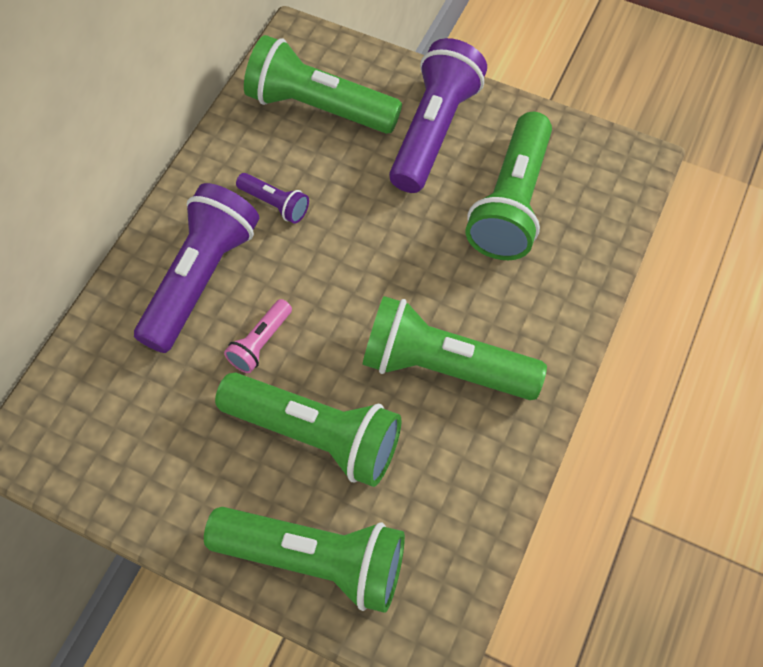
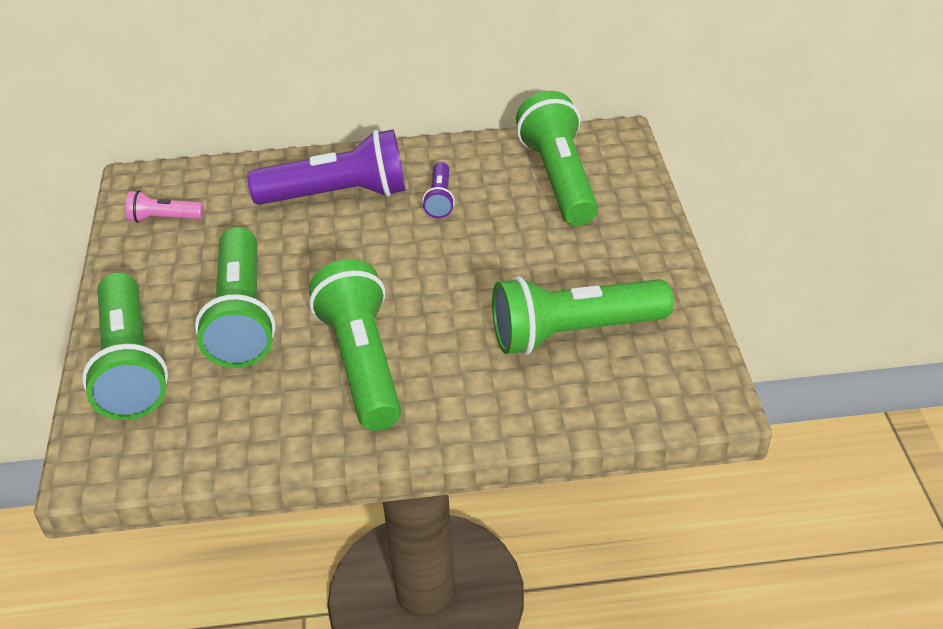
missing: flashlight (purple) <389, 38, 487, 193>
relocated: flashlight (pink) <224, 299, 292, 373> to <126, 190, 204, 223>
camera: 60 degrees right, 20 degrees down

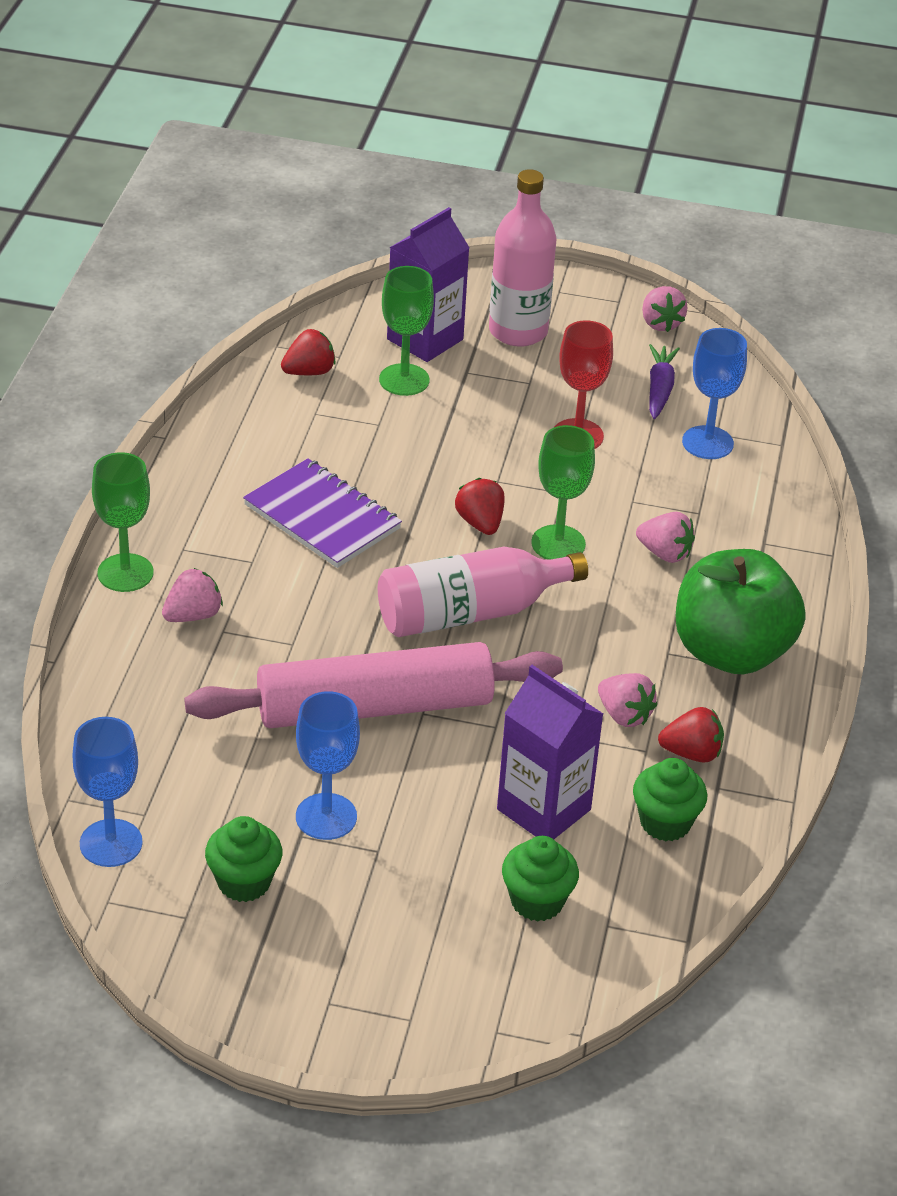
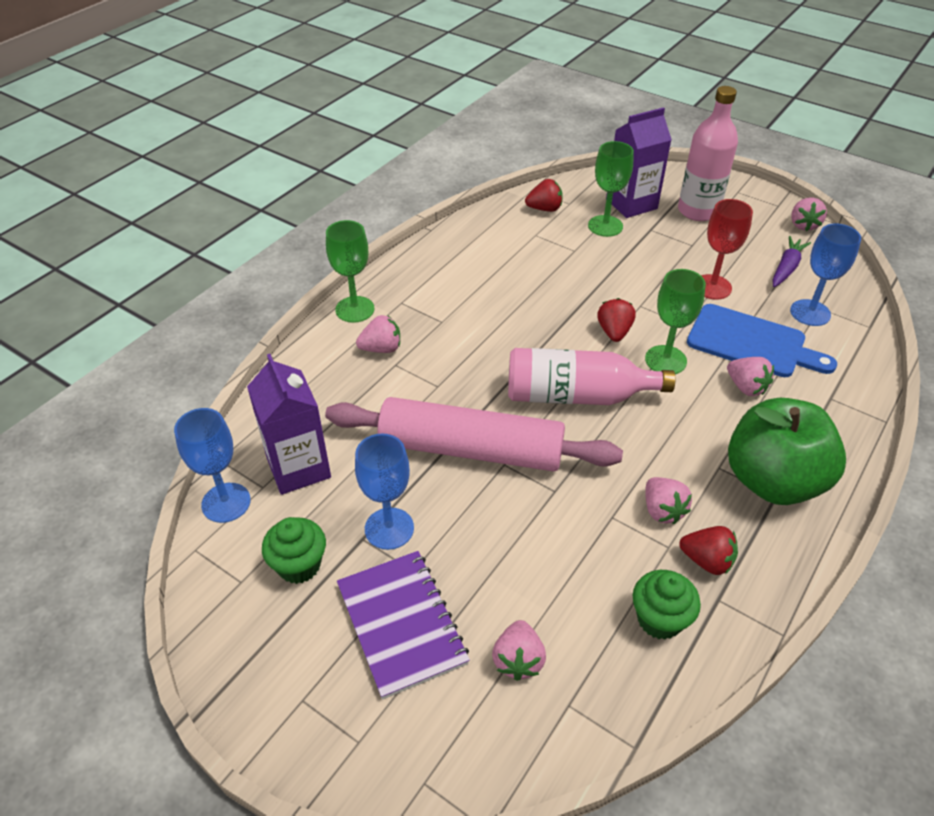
appeared: cutting board (blue) <687, 304, 837, 377>
relocated: notebook (purple) <243, 458, 402, 568> to <337, 551, 470, 699>; carton (purple) <497, 665, 603, 839> to <247, 354, 331, 495>
exchanged: cupcake (green) <502, 836, 579, 921> to strawberry (pink) <492, 620, 546, 681>
camera: 25 degrees right, 5 degrees up

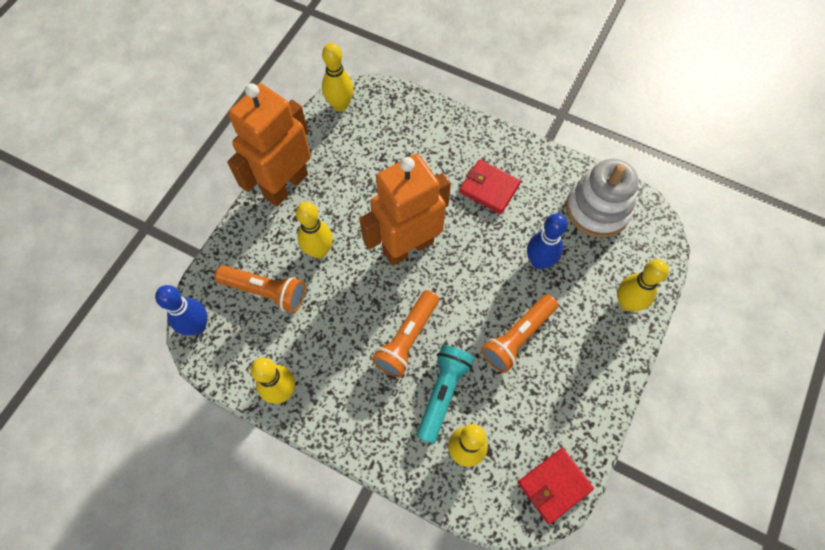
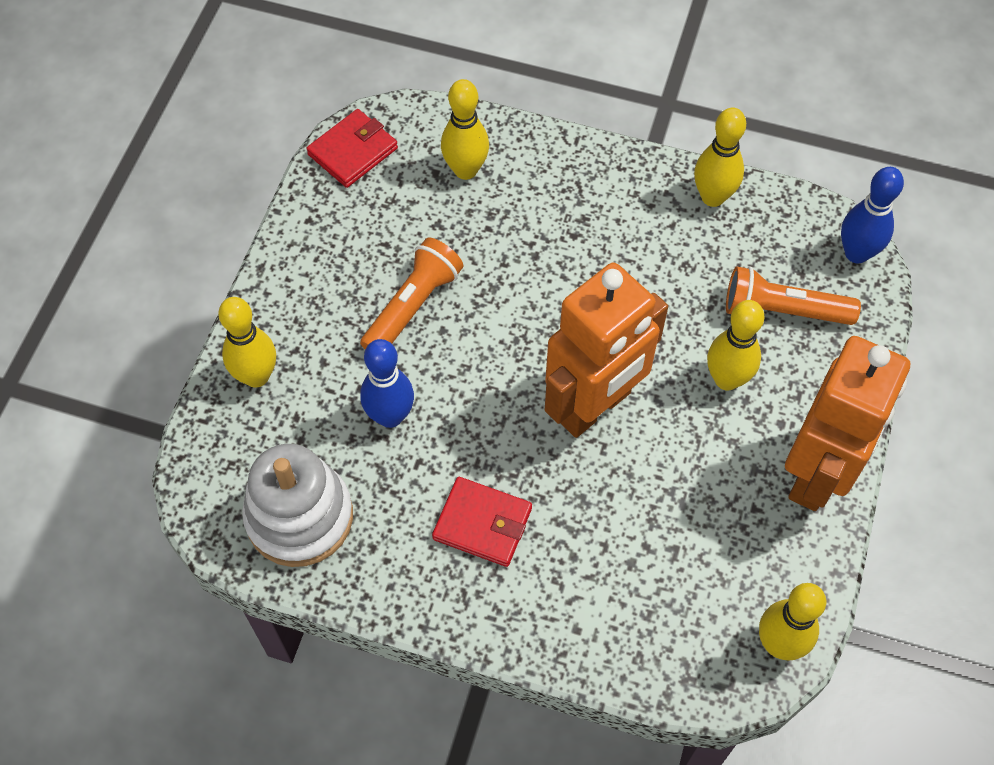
missing: flashlight (orange) <372, 290, 439, 378>; flashlight (turquoise) <416, 345, 474, 444>
camera: 170 degrees right, 5 degrees down

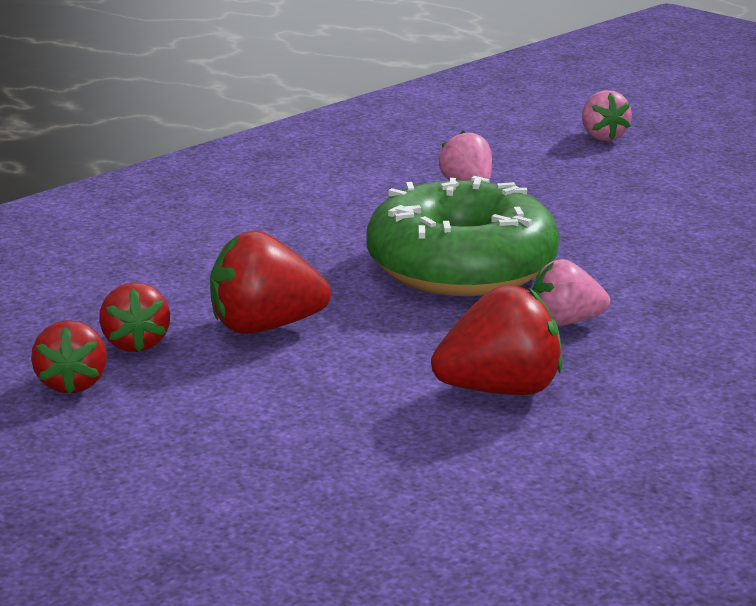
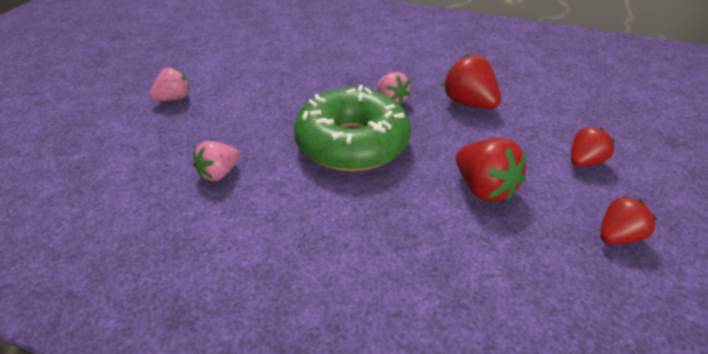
relocated: strawberry (red) <99, 282, 170, 352> to <571, 127, 615, 167>; strawberry (pink) <582, 90, 632, 141> to <150, 68, 190, 101>
camera: 115 degrees left, 15 degrees up

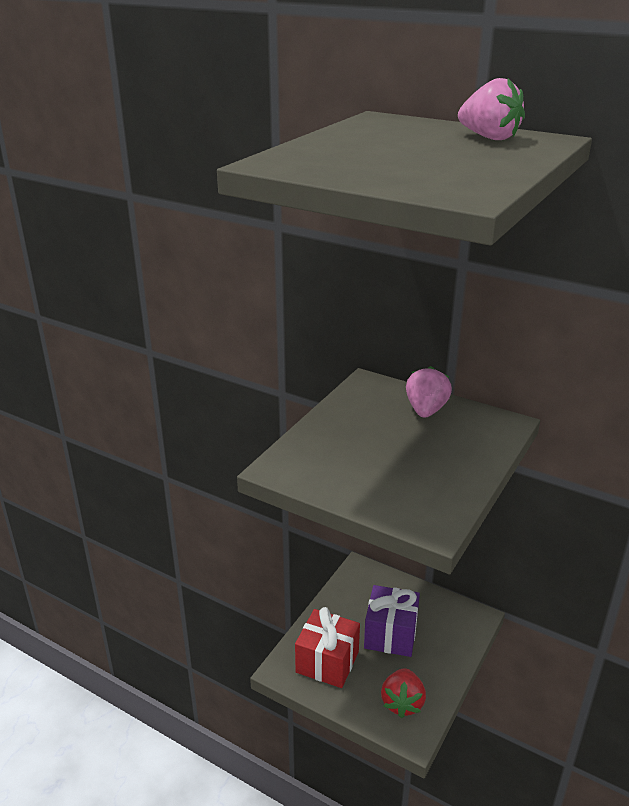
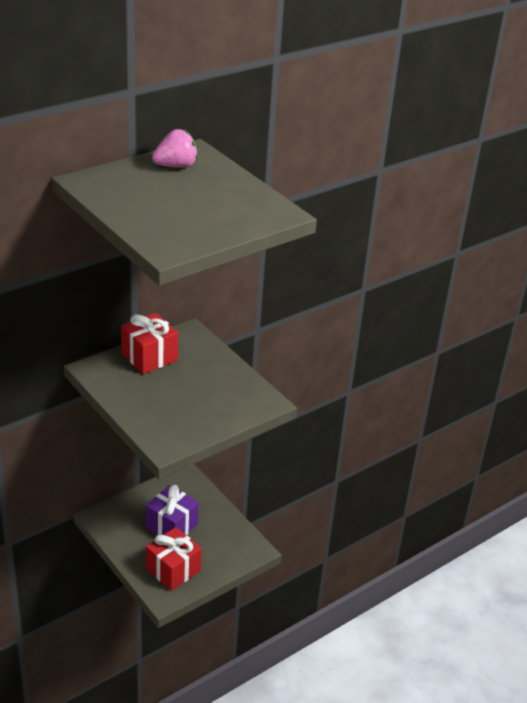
missing: strawberry (red) <381, 668, 426, 718>
exchanged: strawberry (pink) <406, 366, 452, 418> to gift (red) <121, 313, 178, 374>
camera: 70 degrees left, 5 degrees up

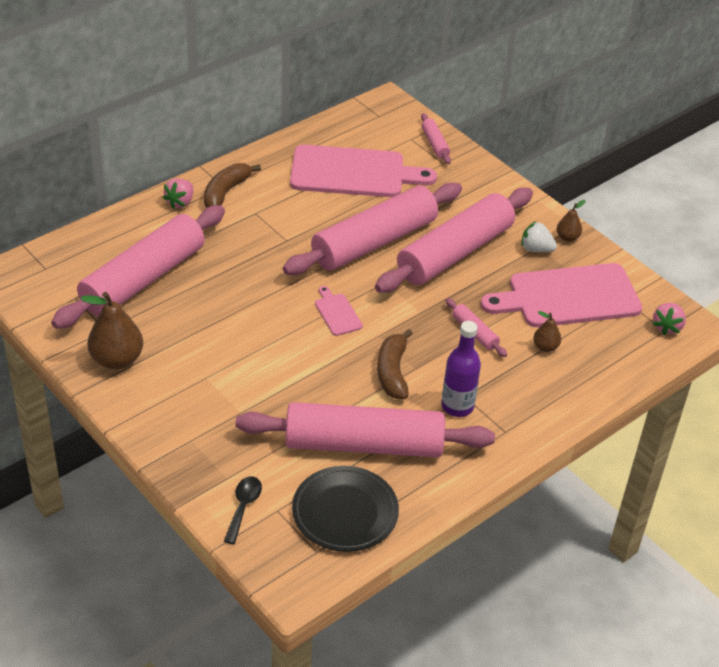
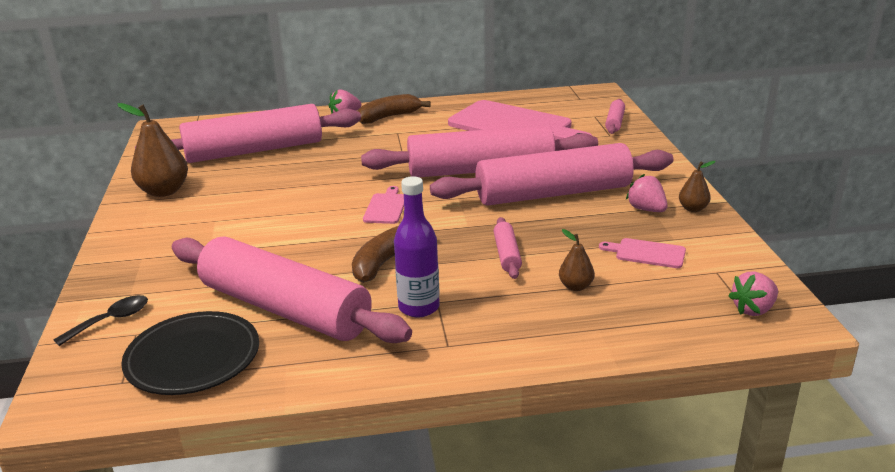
colour: strawberry (white) <521, 221, 557, 252> to strawberry (pink) <626, 174, 668, 212>
size: cutting board (pink) <481, 263, 642, 327> = <599, 238, 686, 268> x0.43
camera: 35 degrees right, 15 degrees down

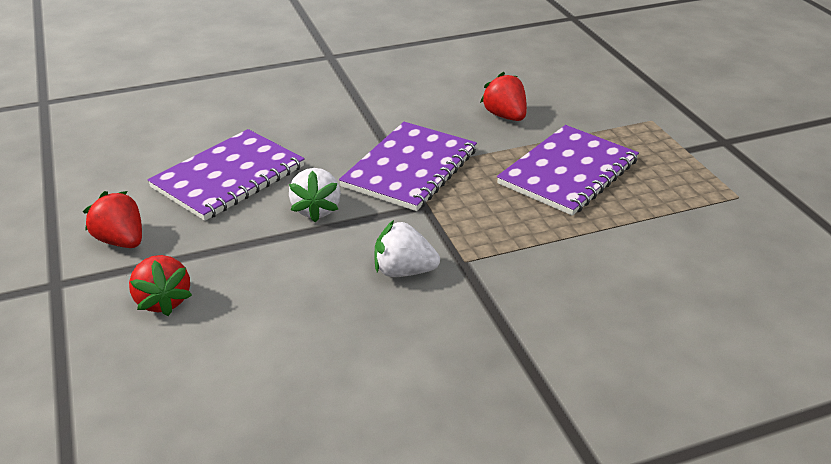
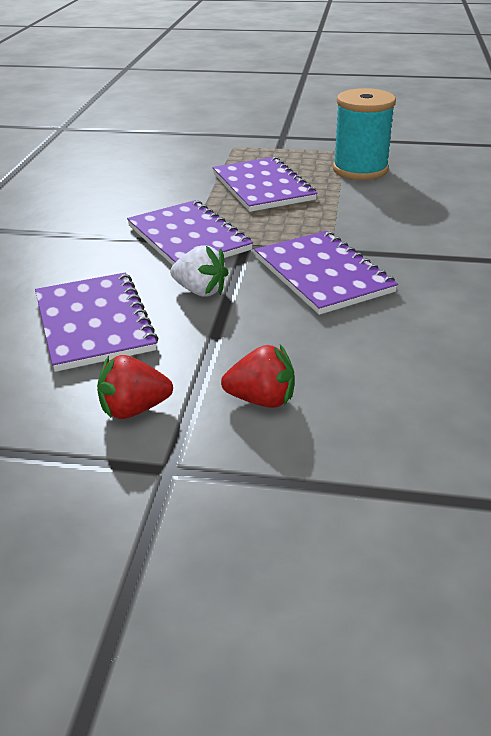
missing: strawberry (red) <480, 72, 527, 121>
appeared: spool (turquoise) <333, 88, 396, 180>
exchanged: strawberry (white) <374, 220, 440, 277> to notebook (purple) <254, 231, 398, 315>
camera: 60 degrees left, 0 degrees up

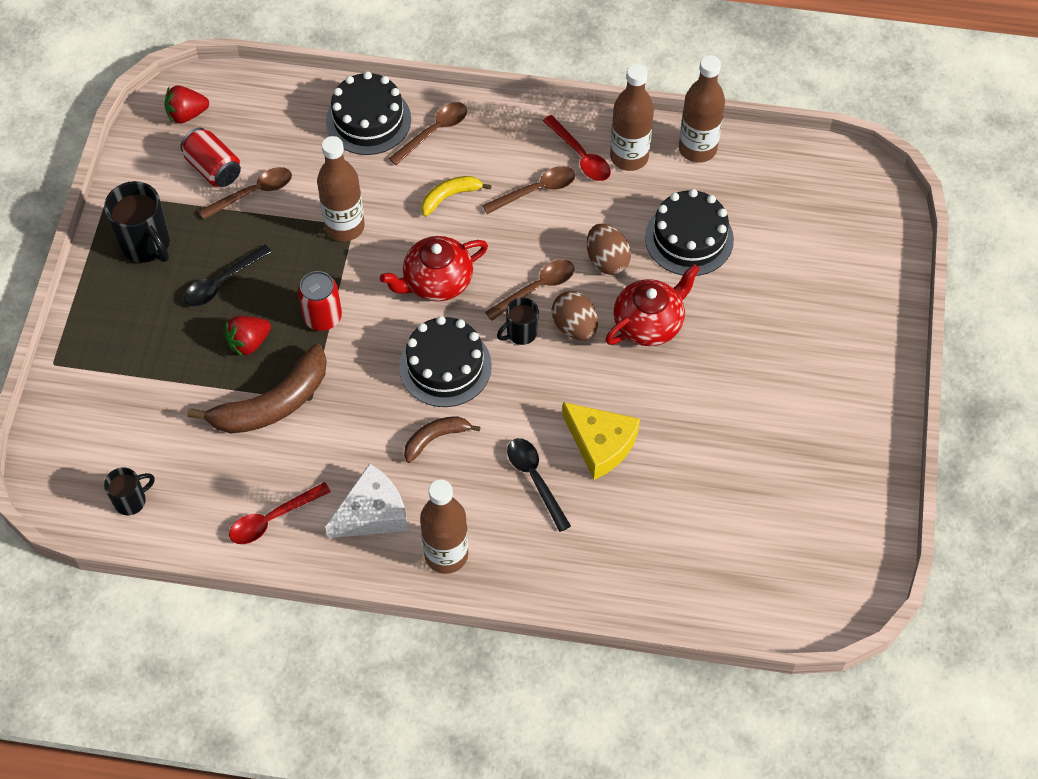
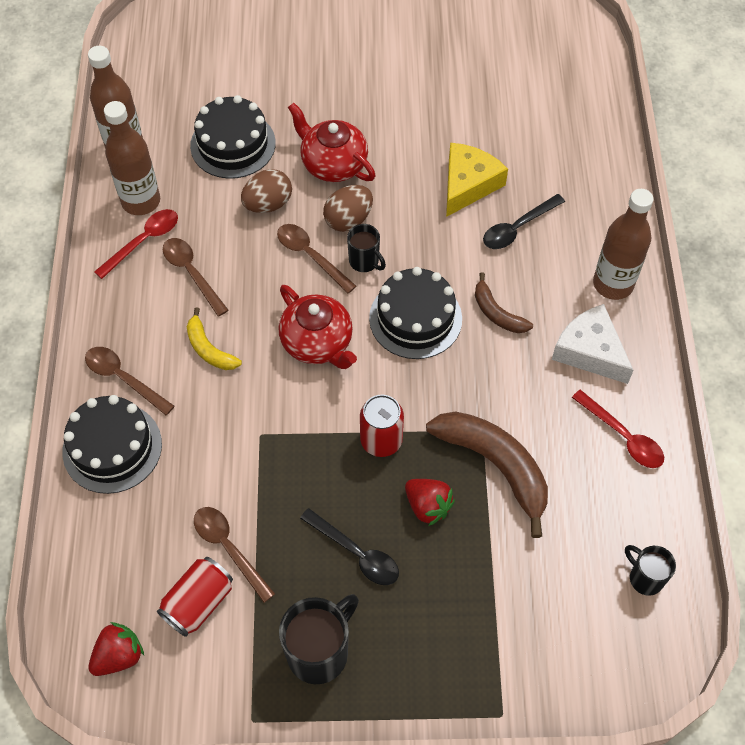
missing: bottle (brown) <317, 136, 365, 242>
spun: strawberry (red) <164, 85, 209, 124> = <88, 622, 144, 676> 105 degrees counterclockwise
camera: 100 degrees left, 0 degrees up

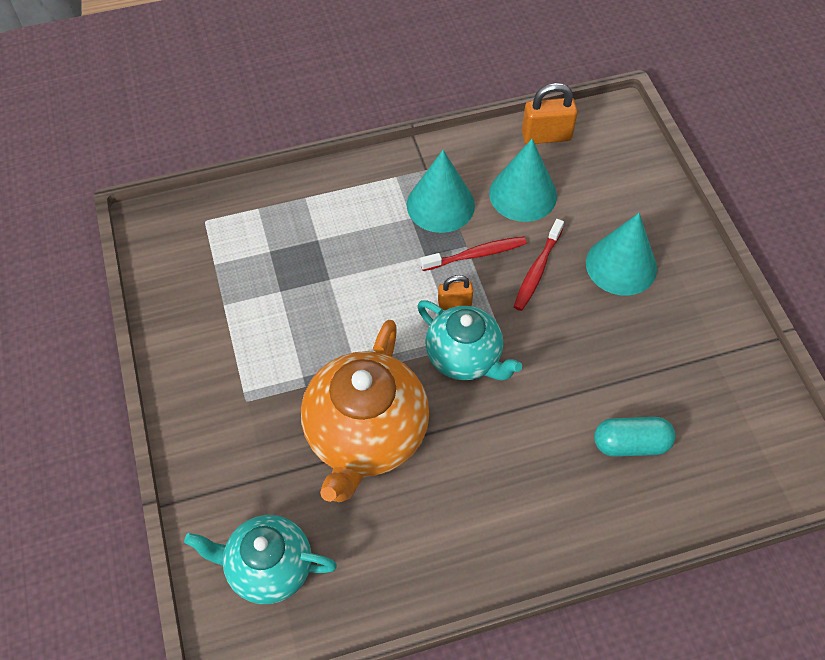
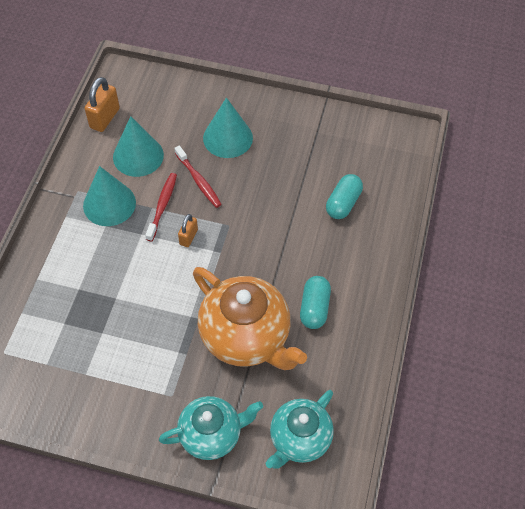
appeared: capsule (turquoise) <300, 276, 331, 329>
relocated: teapot (turquoise) <417, 300, 522, 380> to <159, 396, 263, 460>
camera: 60 degrees left, 0 degrees up

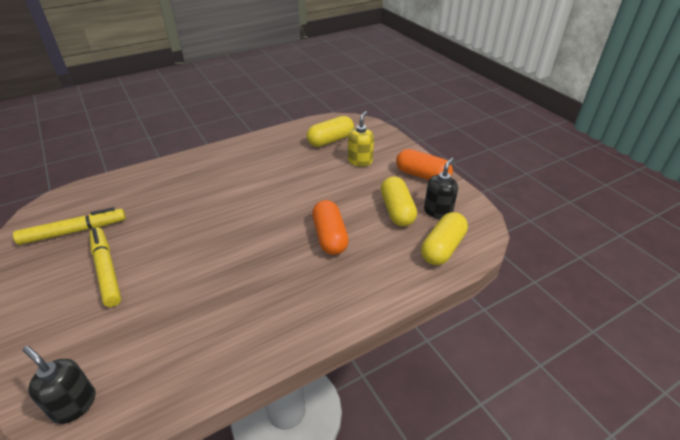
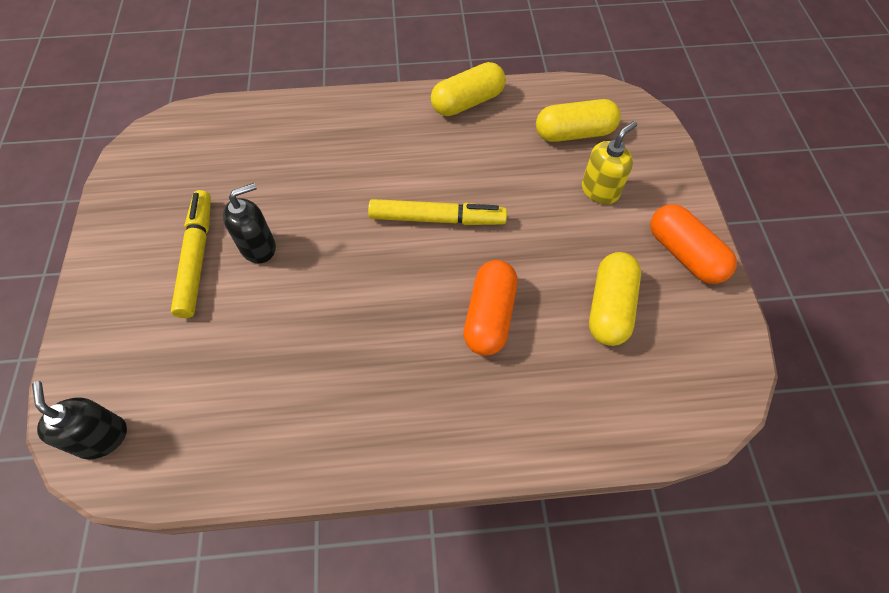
relocated: marker (yellow) <13, 207, 126, 245> to <368, 199, 507, 225>; capsule (yellow) <421, 212, 468, 265> to <431, 62, 506, 116>; soap dispenser (black) <424, 158, 458, 219> to <223, 183, 276, 263>
camera: 25 degrees right, 20 degrees up

